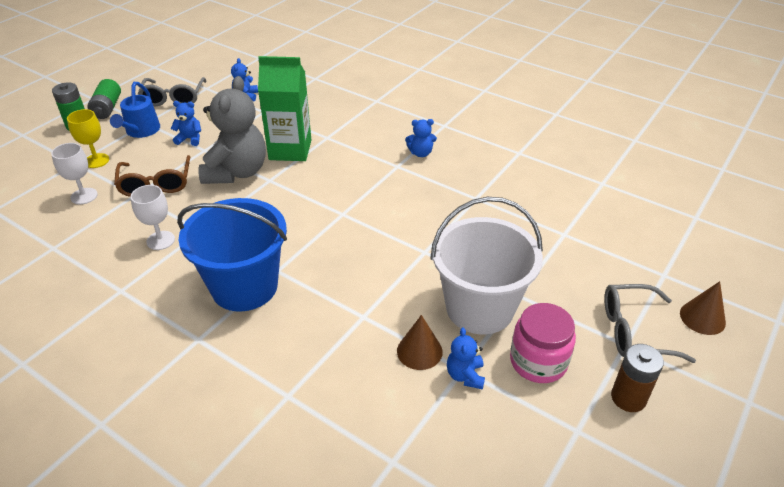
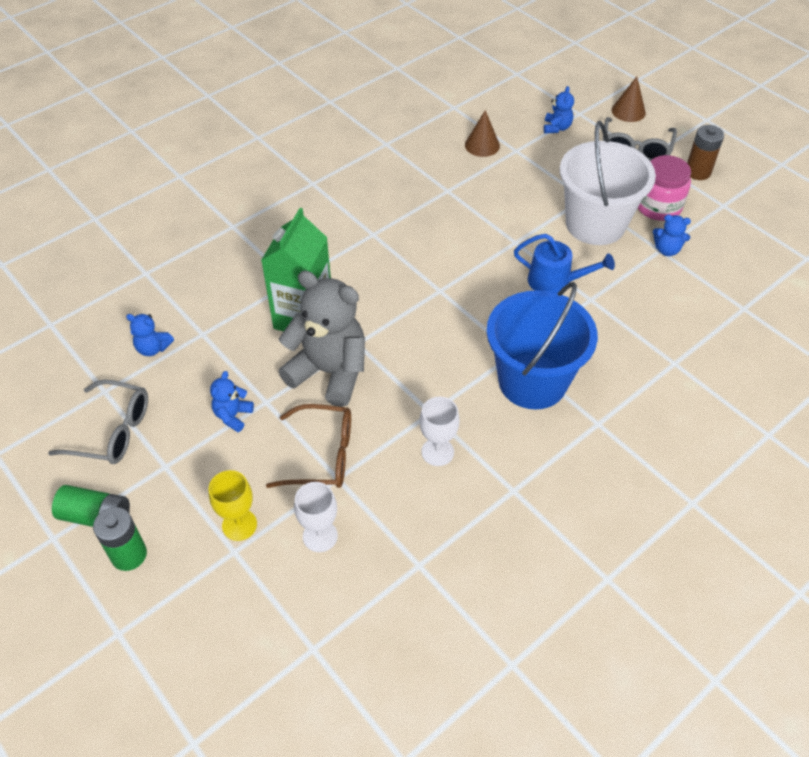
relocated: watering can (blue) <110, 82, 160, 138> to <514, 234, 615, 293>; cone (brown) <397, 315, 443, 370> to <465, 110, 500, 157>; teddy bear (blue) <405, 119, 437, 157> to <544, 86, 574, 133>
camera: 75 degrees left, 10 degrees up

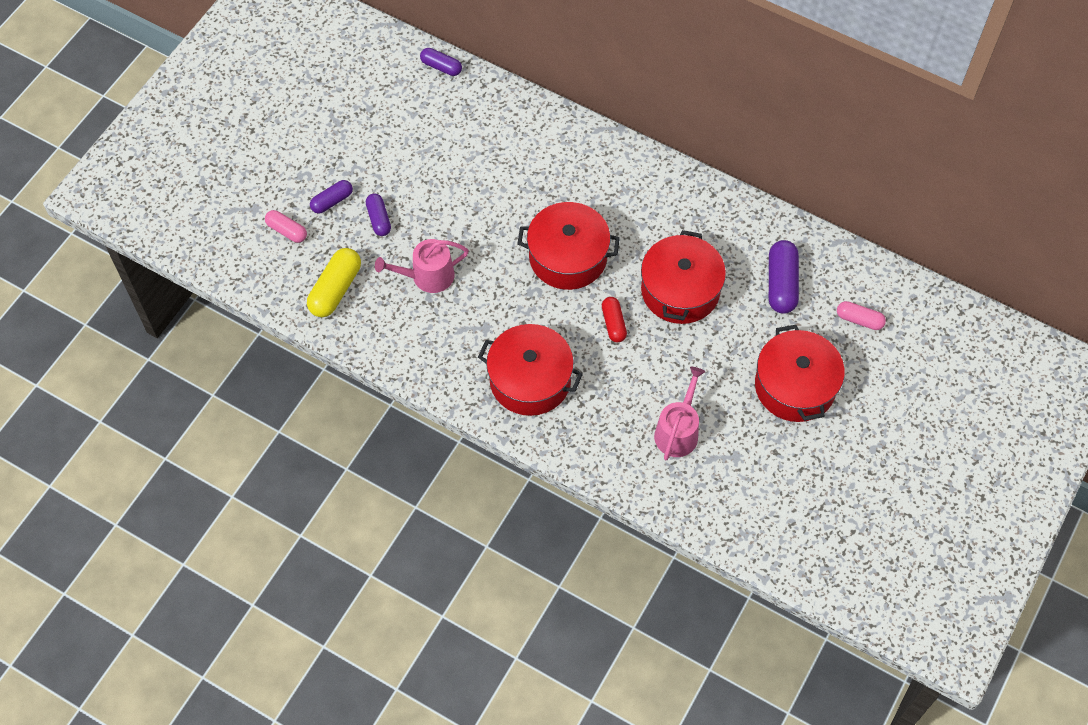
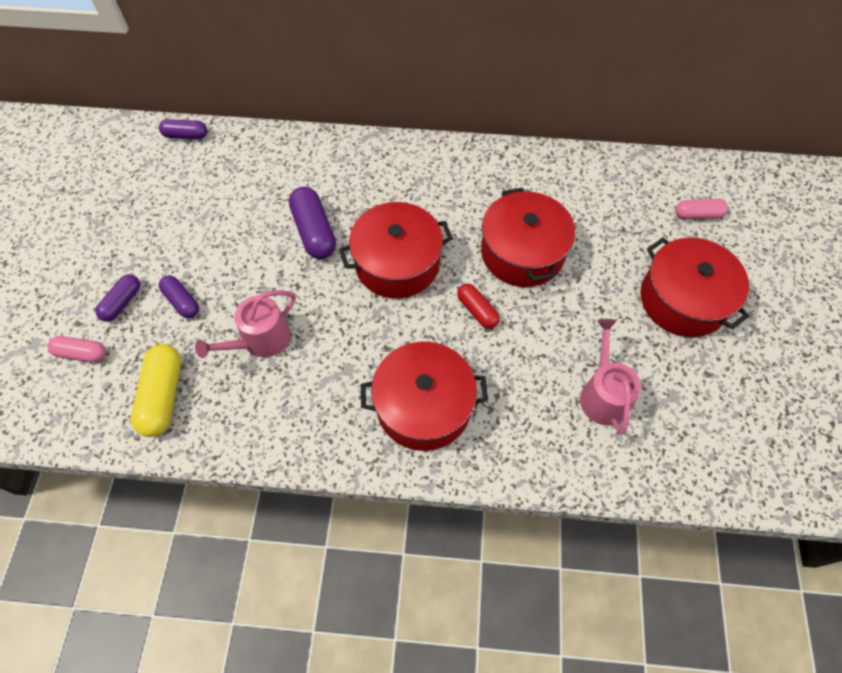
relocated: capsule (purple) <769, 240, 799, 314> to <289, 187, 336, 259>
camera: 25 degrees left, 0 degrees up

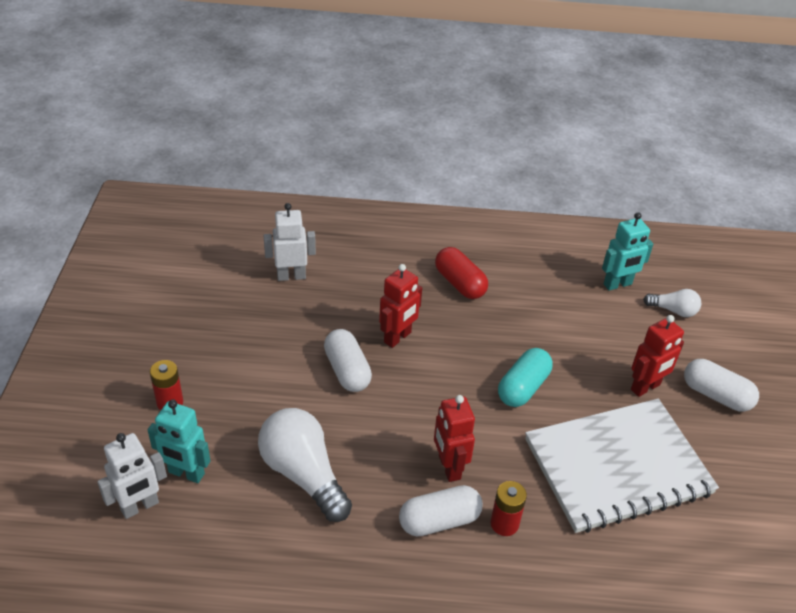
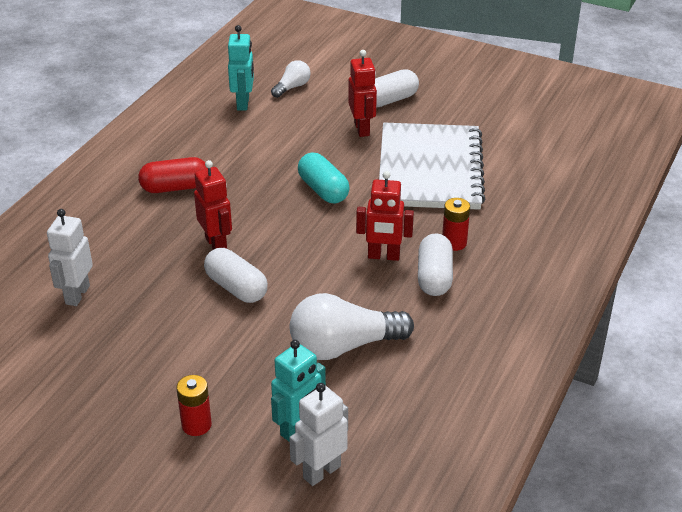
spun: robot (white) <97, 433, 167, 519> = <289, 383, 348, 486> 120 degrees counterclockwise; capsule (white) <324, 329, 372, 392> = <204, 248, 268, 303> 45 degrees clockwise
camera: 65 degrees left, 5 degrees down

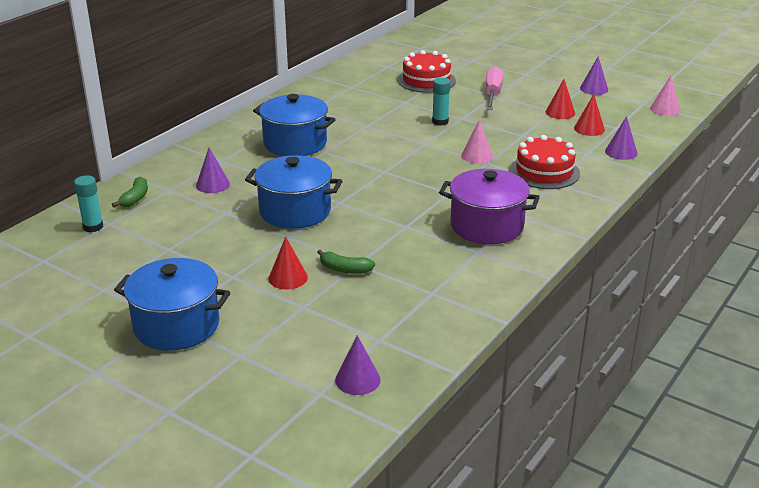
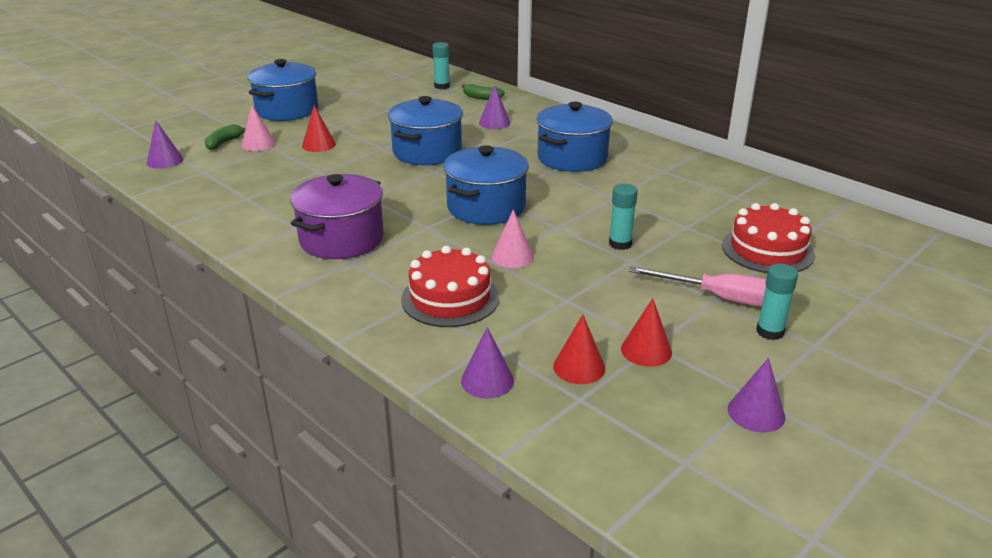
appeared: pot (blue) <443, 145, 529, 225>; glue stick (turquoise) <756, 264, 798, 340>
relocated: banana (green) <317, 249, 375, 274> to <204, 124, 246, 150>; cone (pink) <650, 76, 680, 116> to <241, 105, 276, 151>
camera: 100 degrees right, 0 degrees up

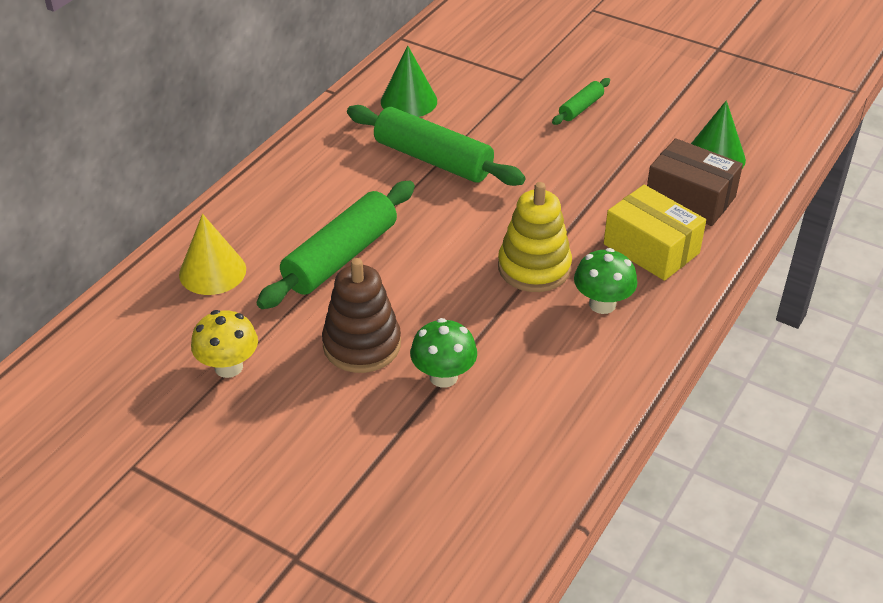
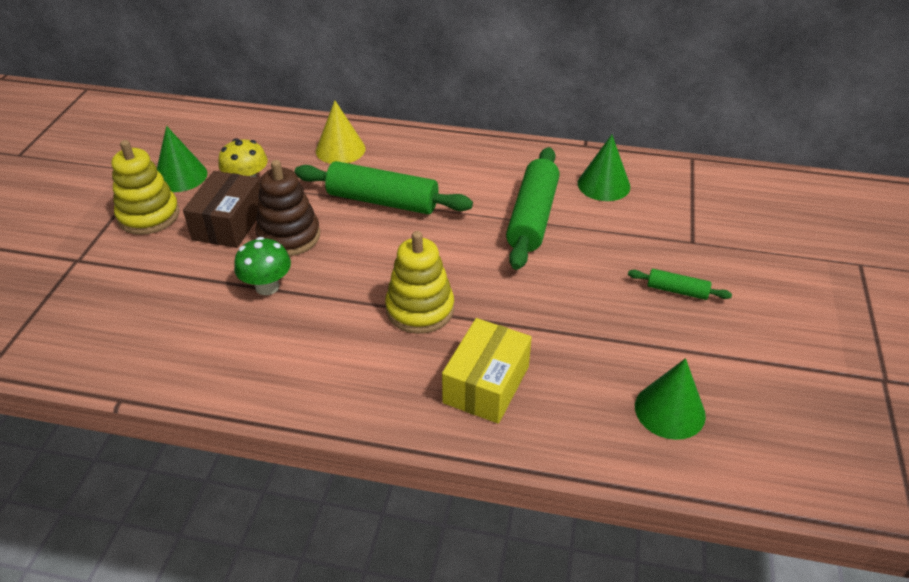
missing: mushroom (green) <574, 248, 637, 314>
appeared: stacking toy (yellow) <112, 140, 180, 235>; cone (green) <157, 126, 207, 192>
relocated: box (brown) <647, 138, 743, 226> to <183, 171, 261, 248>
camera: 70 degrees right, 0 degrees up

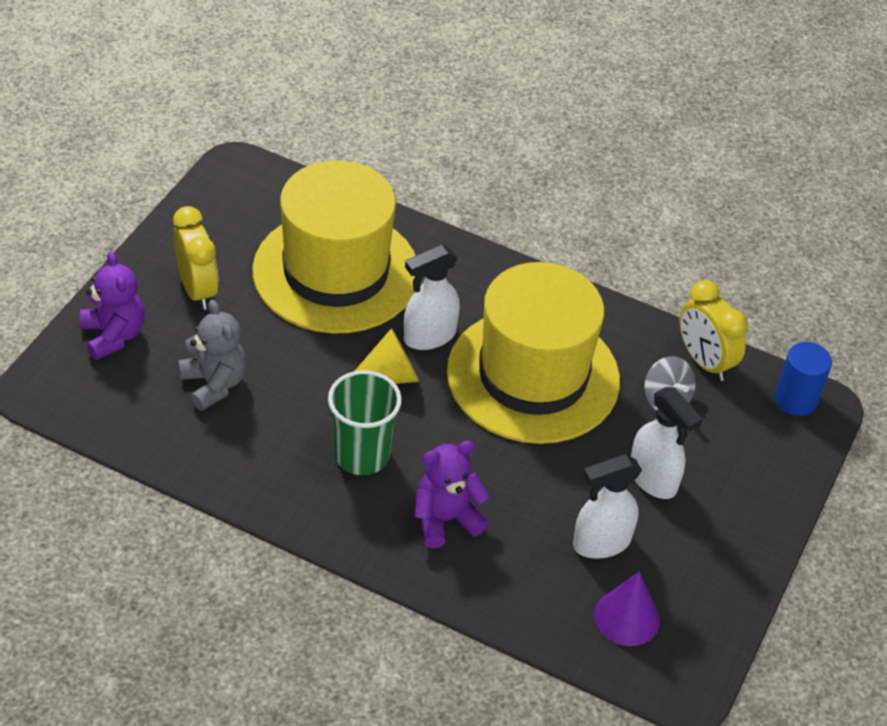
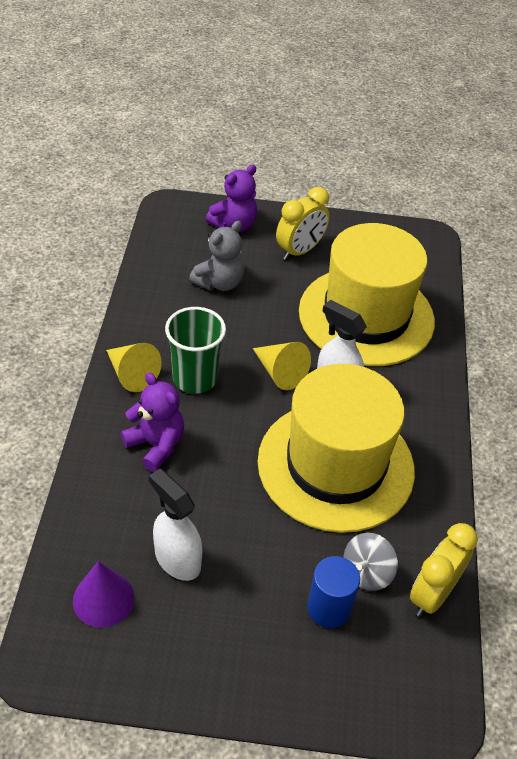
missing: spray bottle (white) <631, 387, 703, 499>
appeared: cone (yellow) <106, 343, 162, 392>
relocated: cylinder (blue) <775, 342, 832, 416> to <307, 556, 360, 628>
camera: 70 degrees right, 0 degrees up

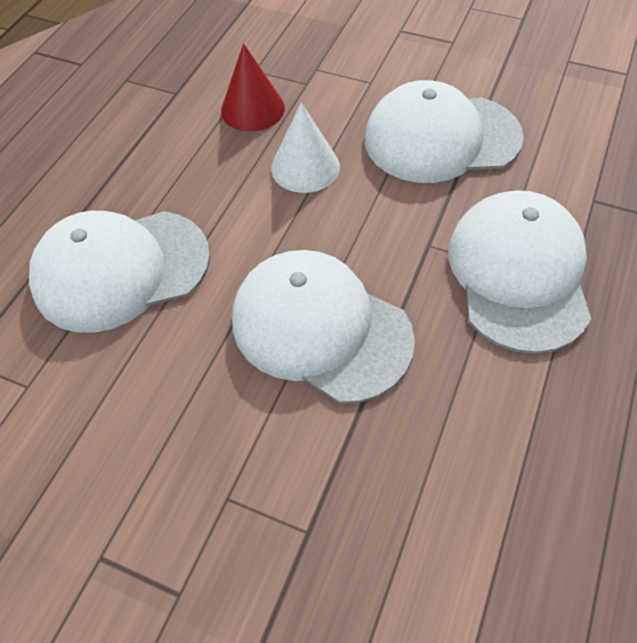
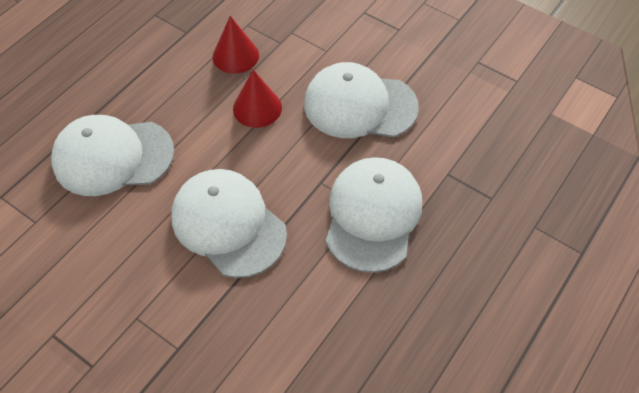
colour: cone (white) <271, 102, 340, 193> to cone (red) <233, 70, 282, 128>
camera: 10 degrees right, 0 degrees up

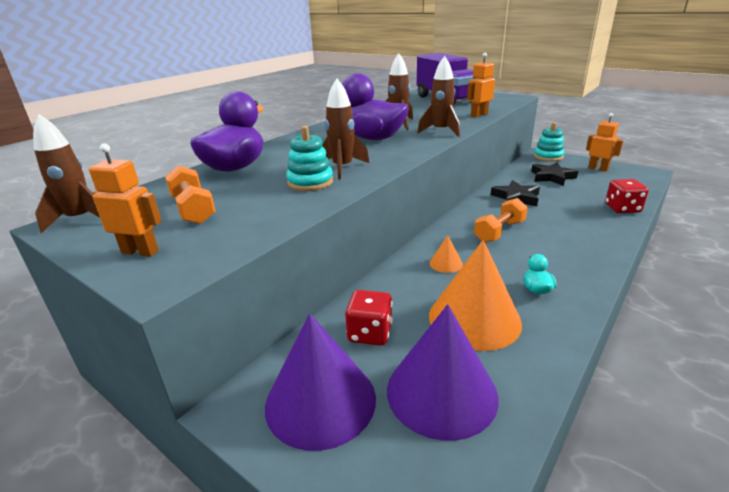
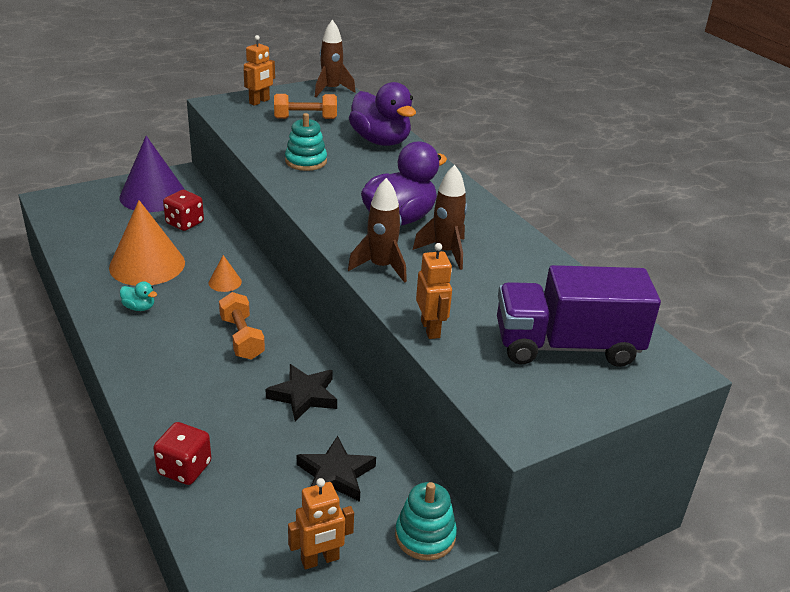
missing: rocket (brown) <322, 79, 369, 179>; cone (purple) <387, 304, 499, 441>
camera: 110 degrees right, 5 degrees up

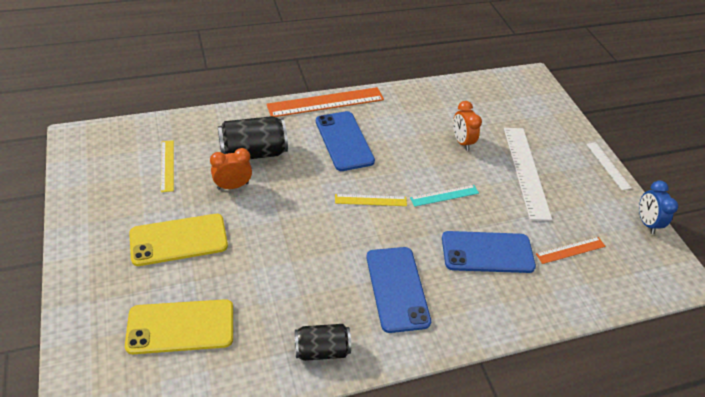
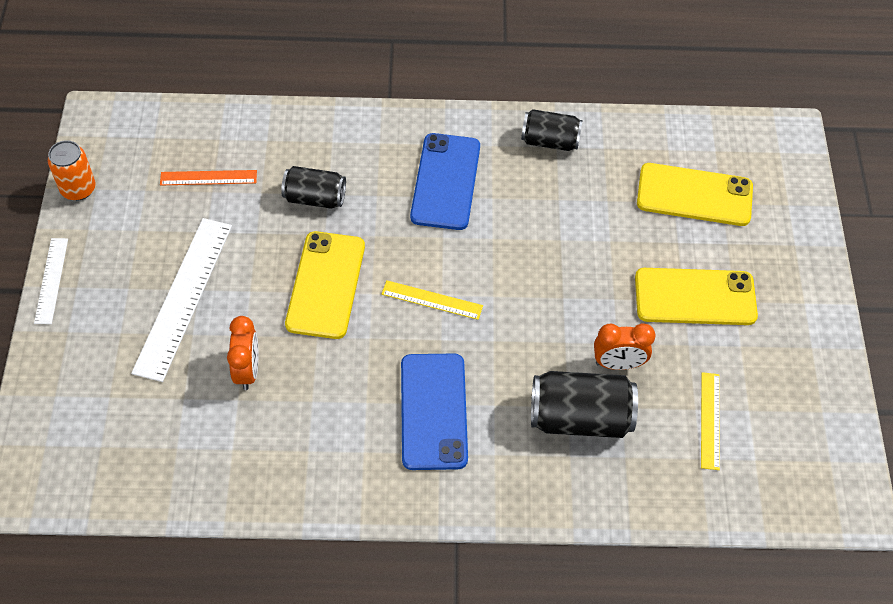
missing: ruler (orange) <266, 87, 384, 117>
exchanged: ruler (turquoise) <410, 185, 479, 207> to phone (yellow) <285, 231, 365, 339>; phone (blue) <442, 231, 536, 273> to can (black) <281, 166, 346, 209>; clock (blue) <639, 181, 678, 234> to can (orange) <48, 140, 96, 201>
camera: 160 degrees left, 10 degrees up

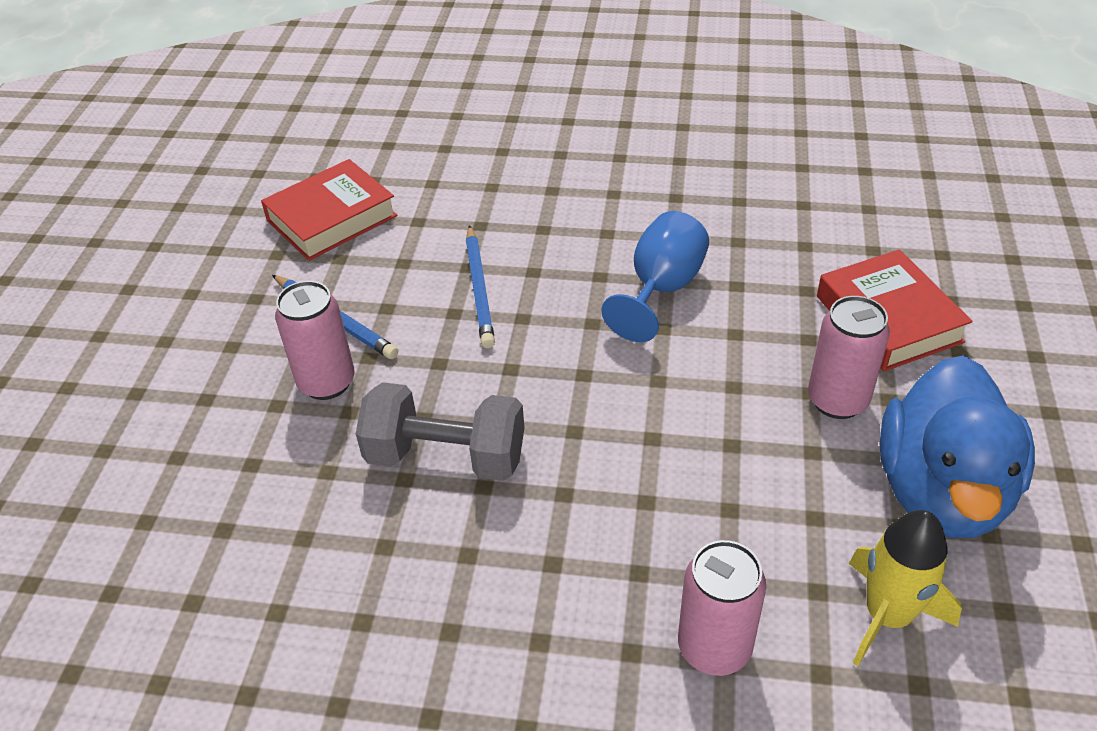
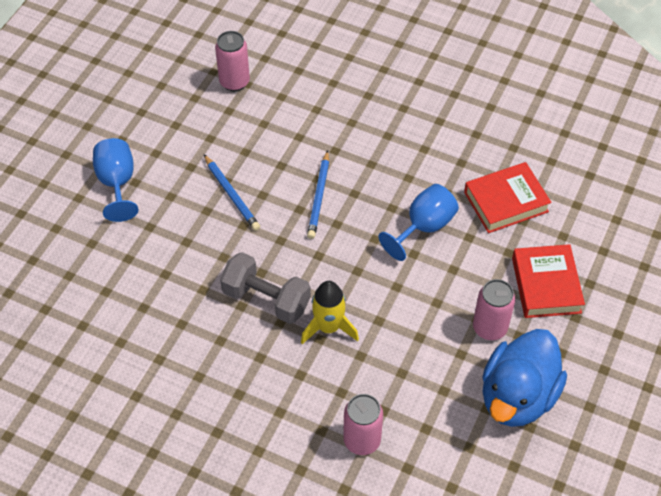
appeared: goblet (blue) <93, 138, 139, 222>
relocated: book (red) <261, 159, 397, 261> to <464, 162, 551, 233>; can (pink) <275, 281, 355, 400> to <215, 31, 250, 91>; rocket (yellow) <849, 510, 962, 666> to <301, 281, 359, 344>
camera: 15 degrees right, 10 degrees up

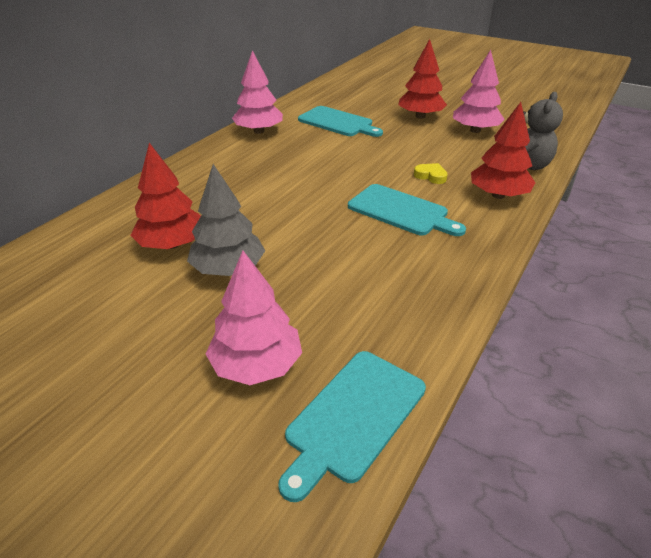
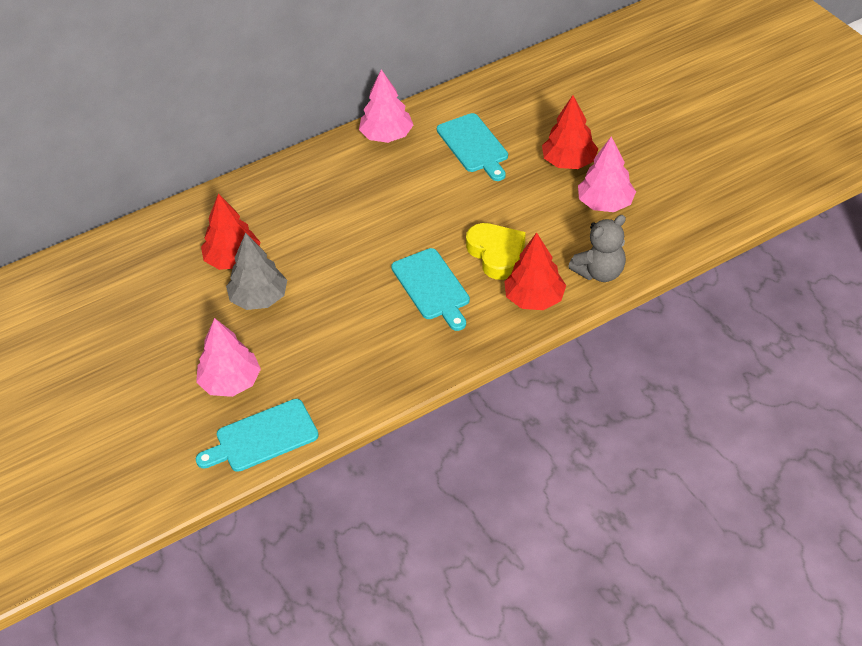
size: heart (yellow) <414, 163, 448, 184> = <466, 223, 525, 280> x1.99
camera: 30 degrees right, 10 degrees up

